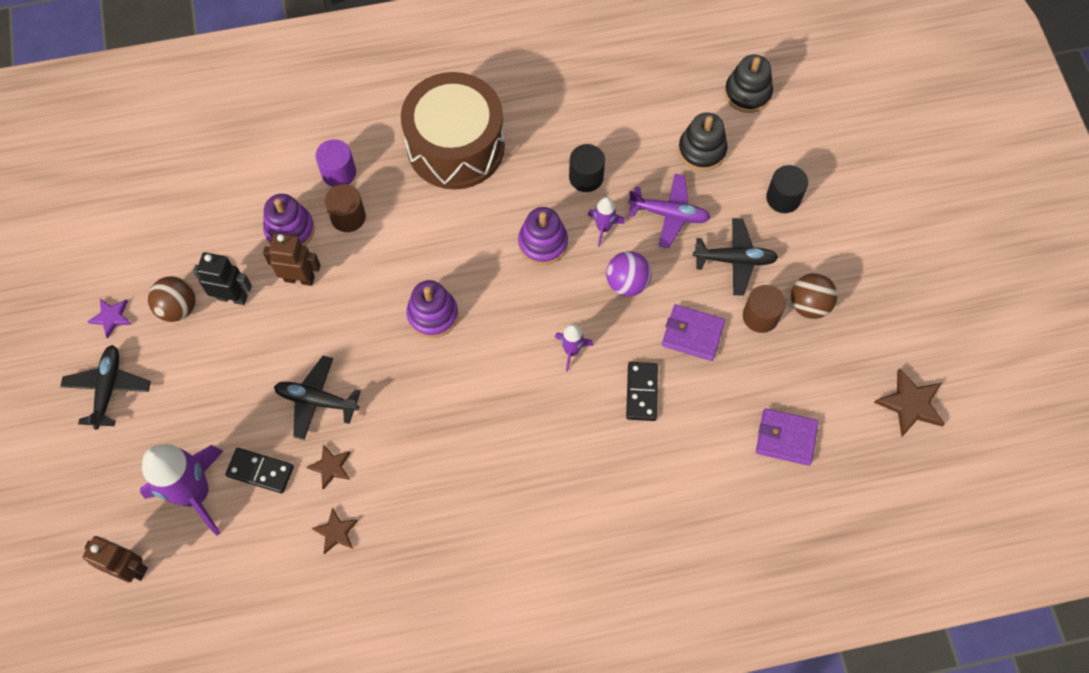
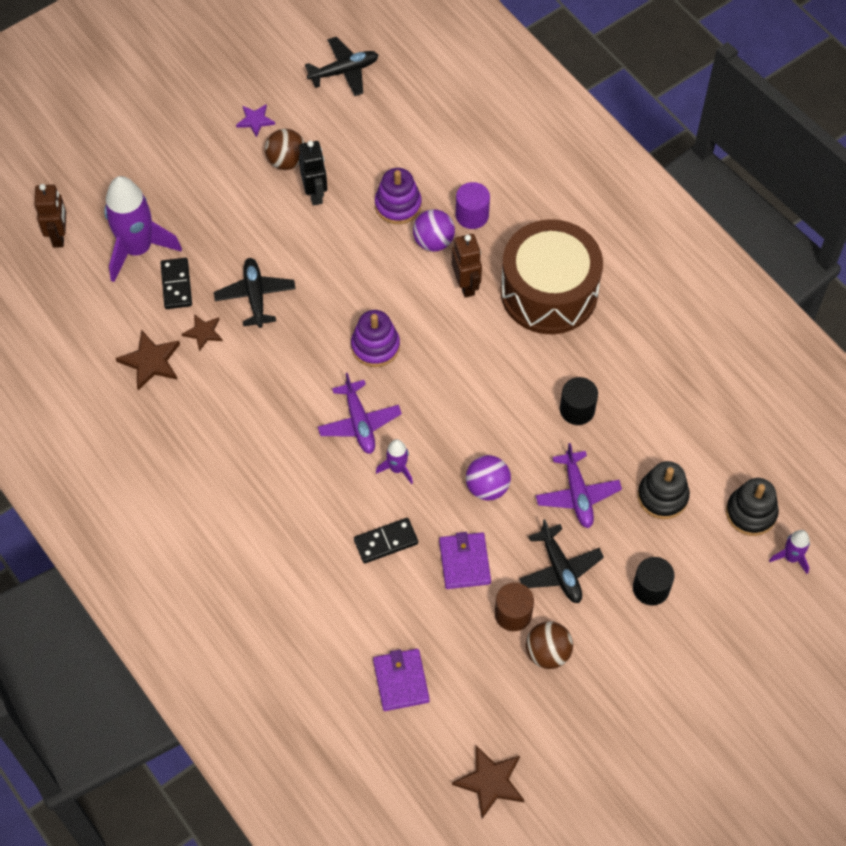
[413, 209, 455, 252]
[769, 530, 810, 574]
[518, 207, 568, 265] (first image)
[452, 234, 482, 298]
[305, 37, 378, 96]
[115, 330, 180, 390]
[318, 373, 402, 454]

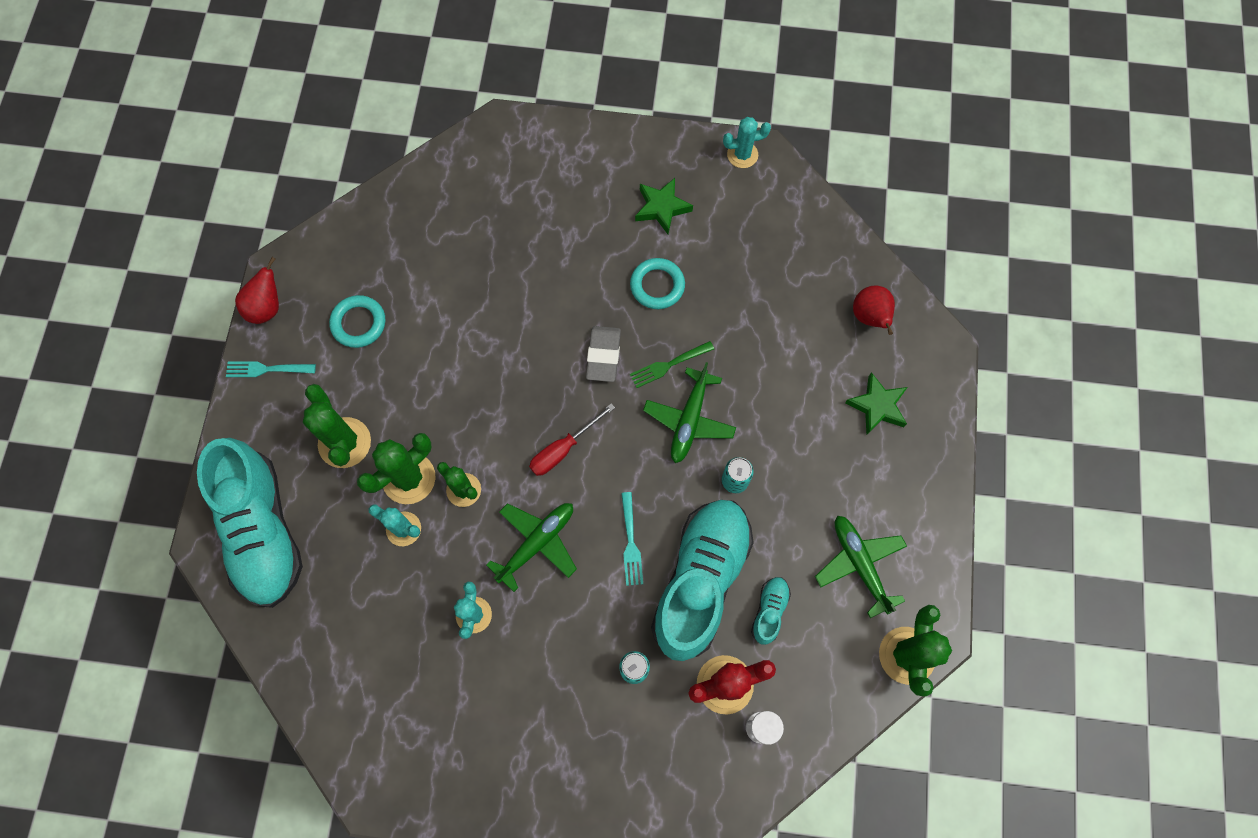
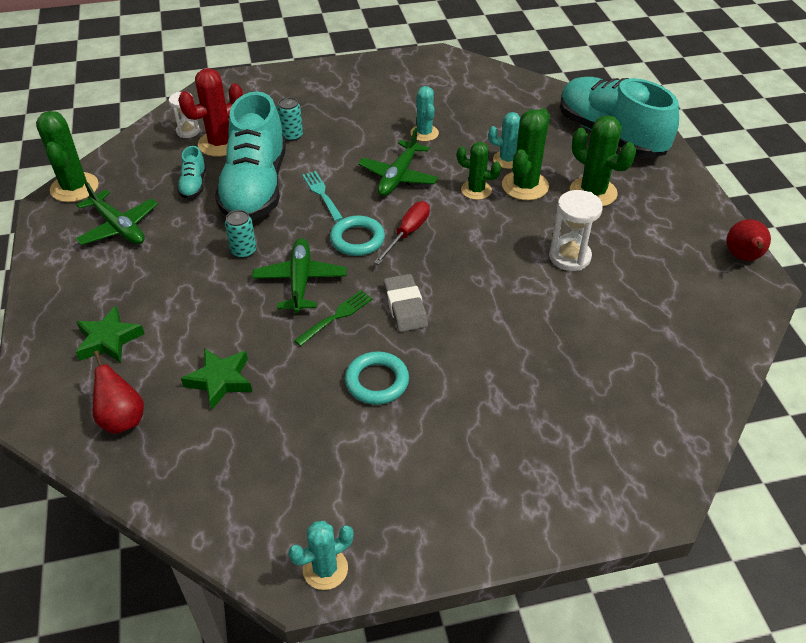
[181, 348, 252, 409]
[330, 215, 385, 256]
[226, 361, 316, 377] (first image)
[549, 190, 603, 271]

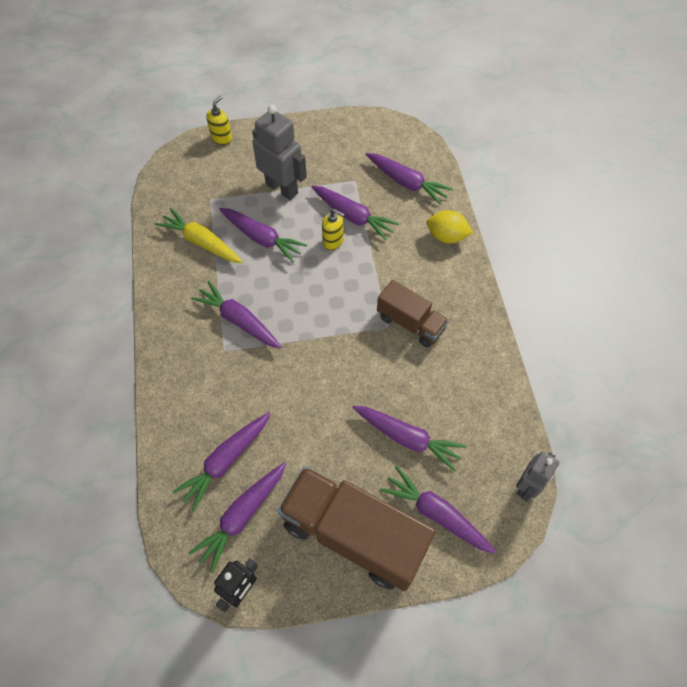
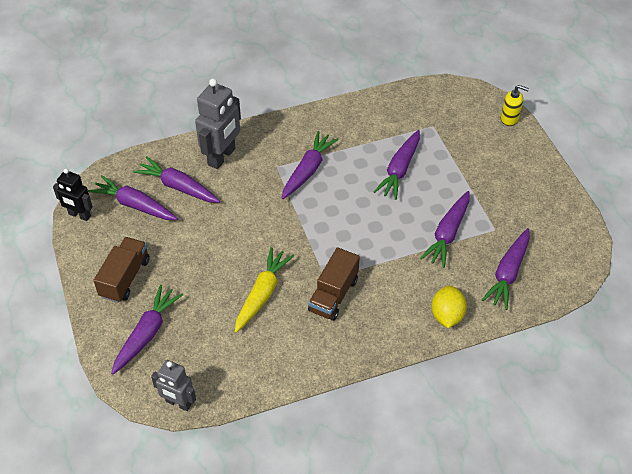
[195, 78, 241, 169]
[235, 247, 294, 333]
[322, 209, 345, 250] (first image)
[352, 406, 467, 472] (first image)
[93, 237, 150, 303]

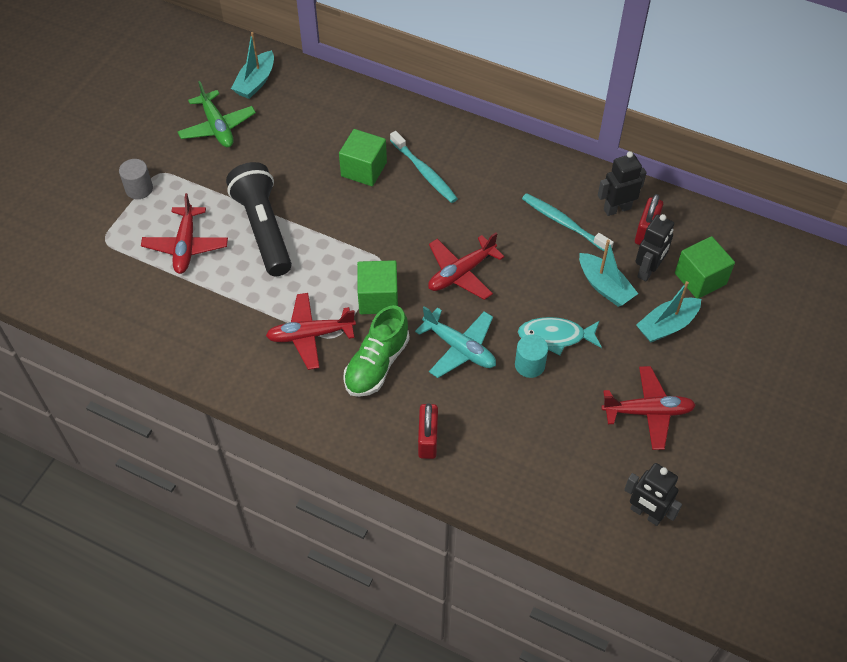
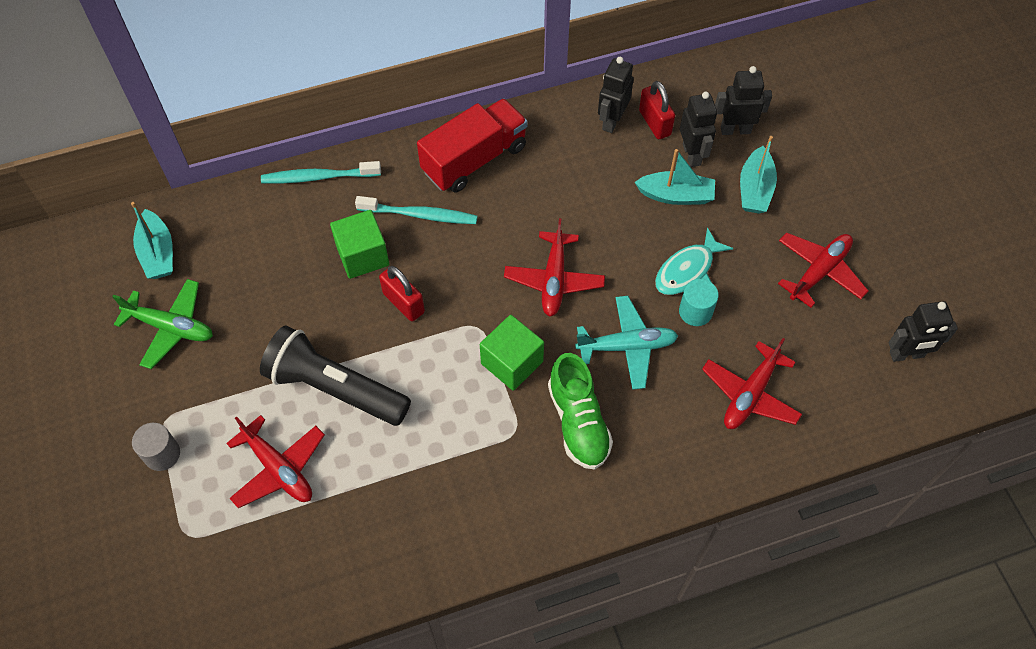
[261, 161, 381, 184]
[715, 66, 772, 135]
[702, 338, 802, 429]
[379, 266, 425, 321]
[417, 98, 528, 193]

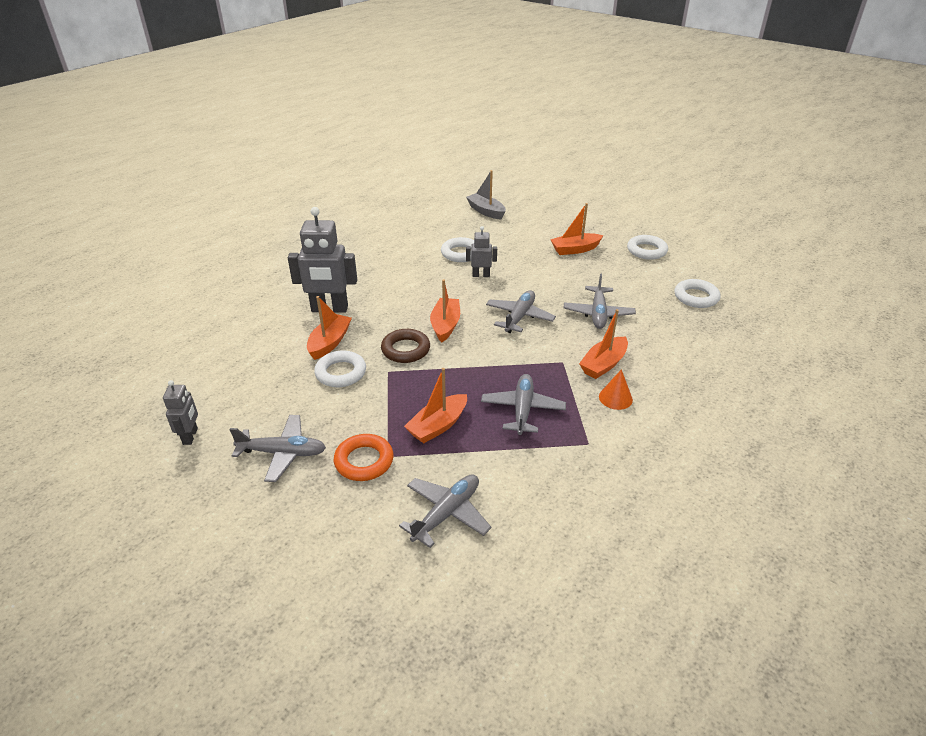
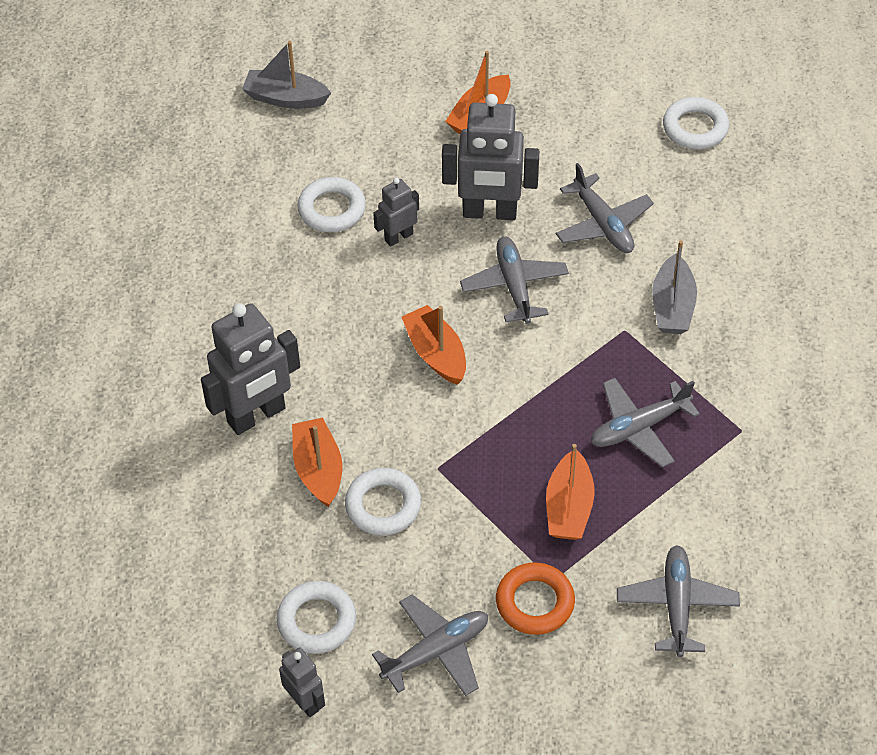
[277, 581, 356, 654]
[652, 240, 697, 334]
[381, 329, 430, 363] (first image)
[599, 369, 633, 410] (first image)
[591, 378, 700, 468]
[442, 94, 539, 220]

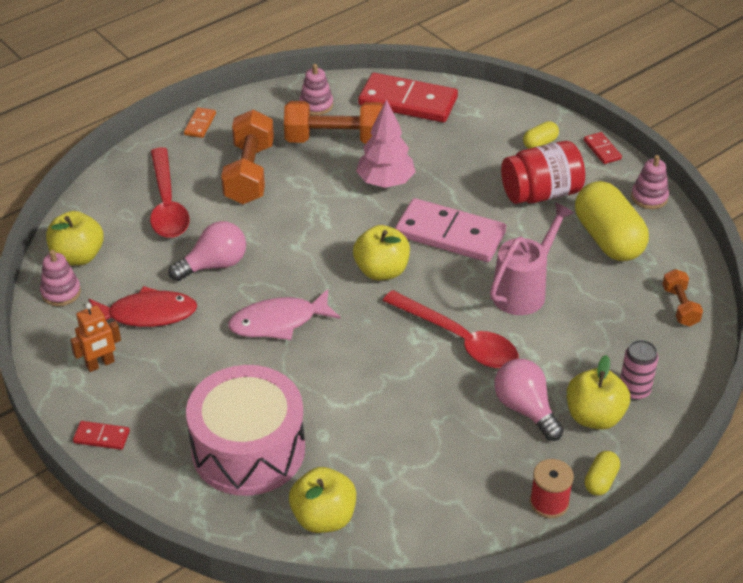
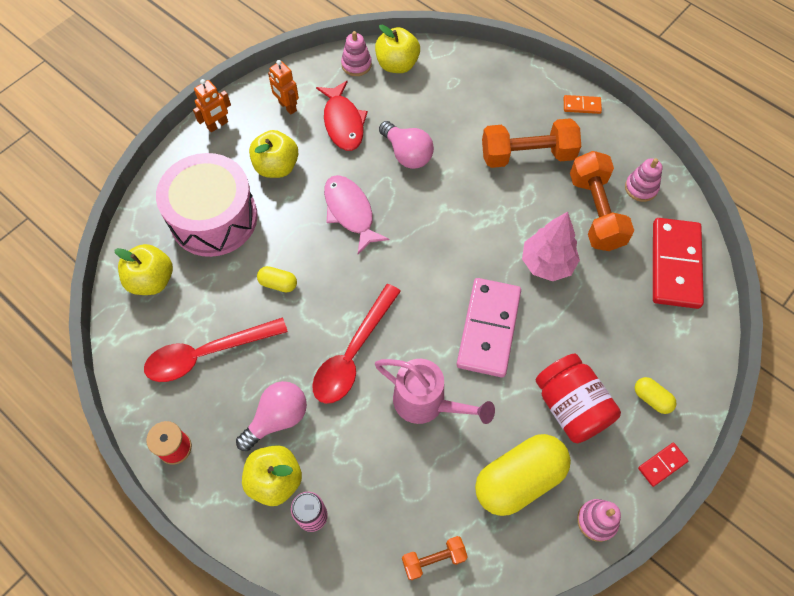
[144, 317, 288, 382]
[249, 130, 299, 178]
[193, 79, 231, 132]
[257, 266, 297, 292]

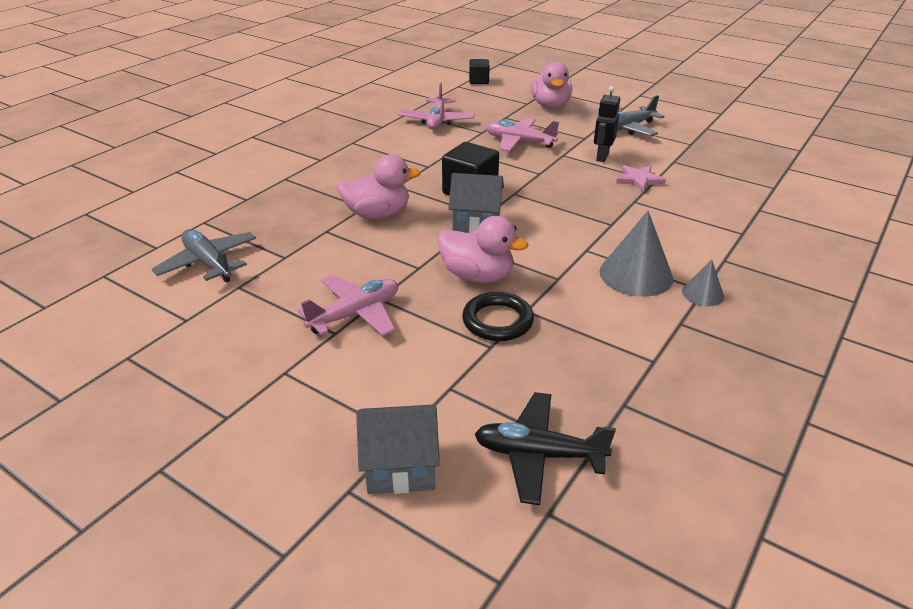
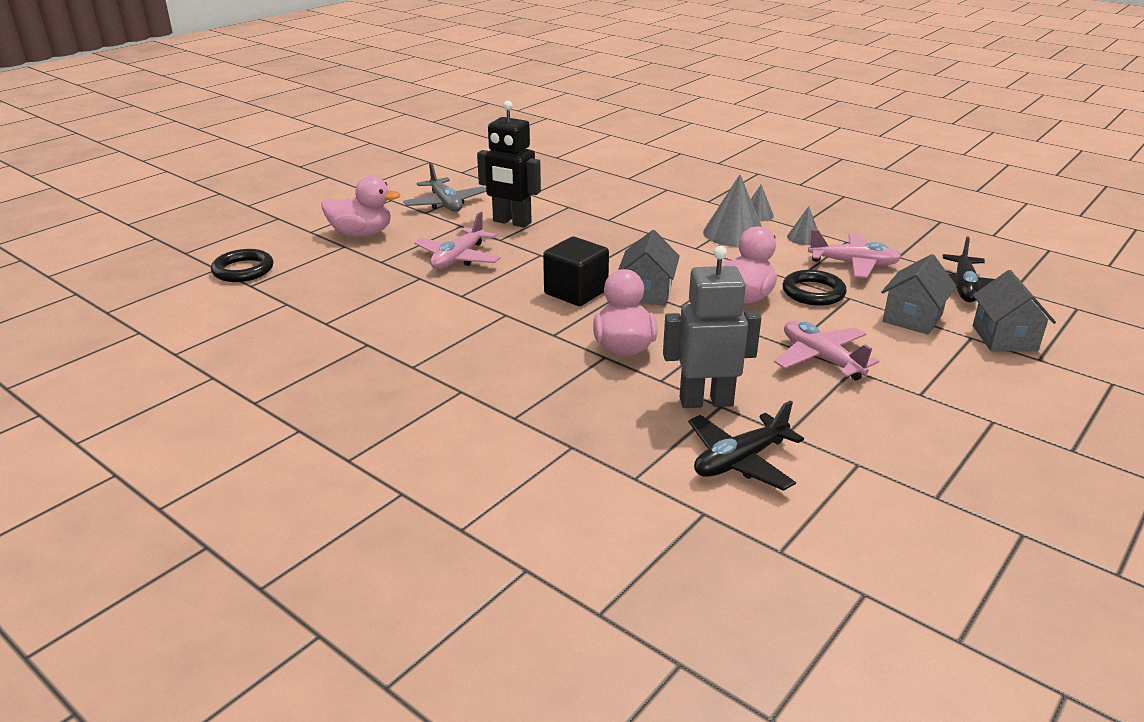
[211, 249, 273, 282]
[808, 229, 902, 278]
[477, 101, 541, 228]
[616, 165, 666, 192] (first image)
[688, 400, 804, 491]
[787, 206, 818, 245]
[663, 246, 761, 408]
[881, 254, 957, 335]

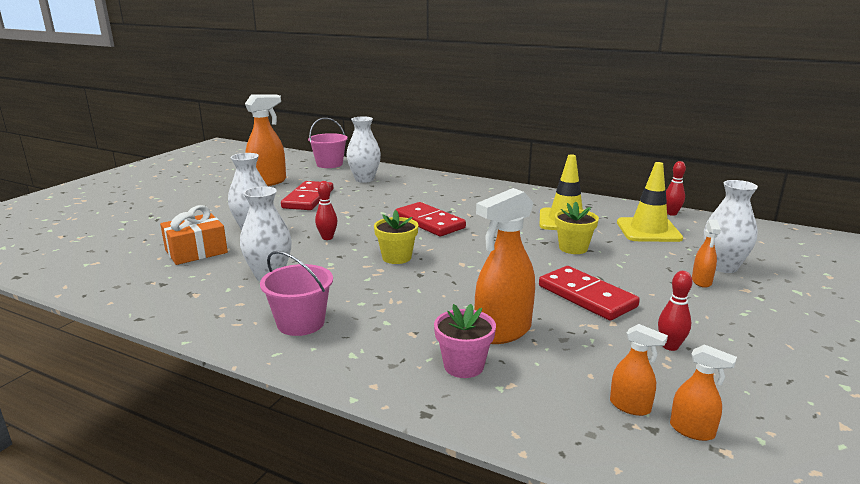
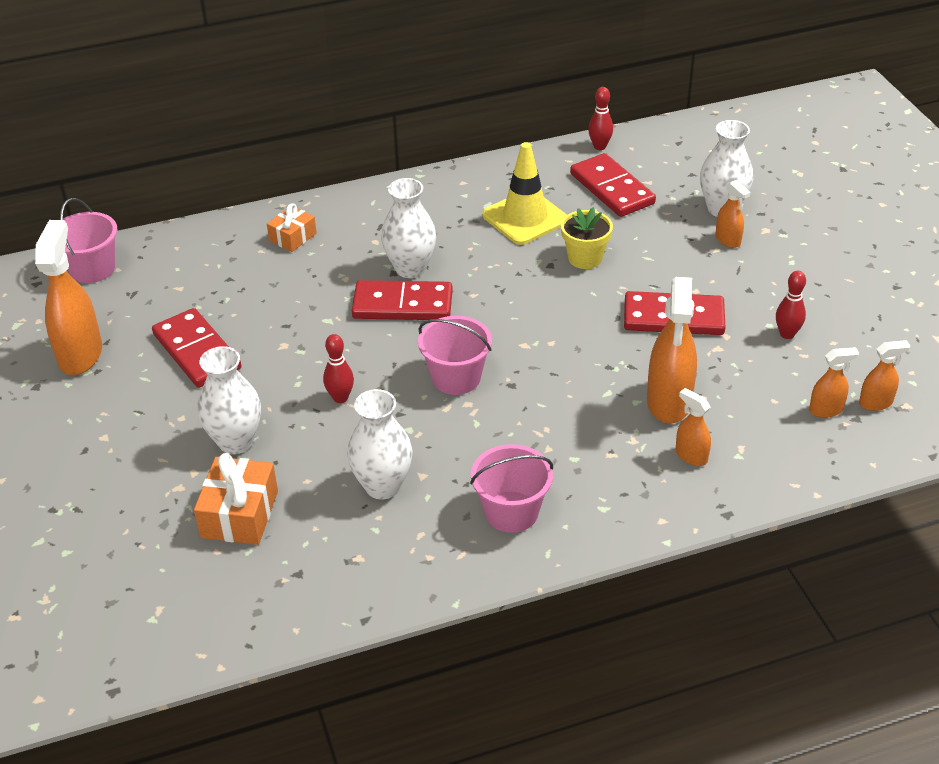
[381, 178, 436, 278]
[570, 153, 656, 217]
[418, 316, 492, 395]
[676, 388, 711, 466]
[267, 203, 317, 252]

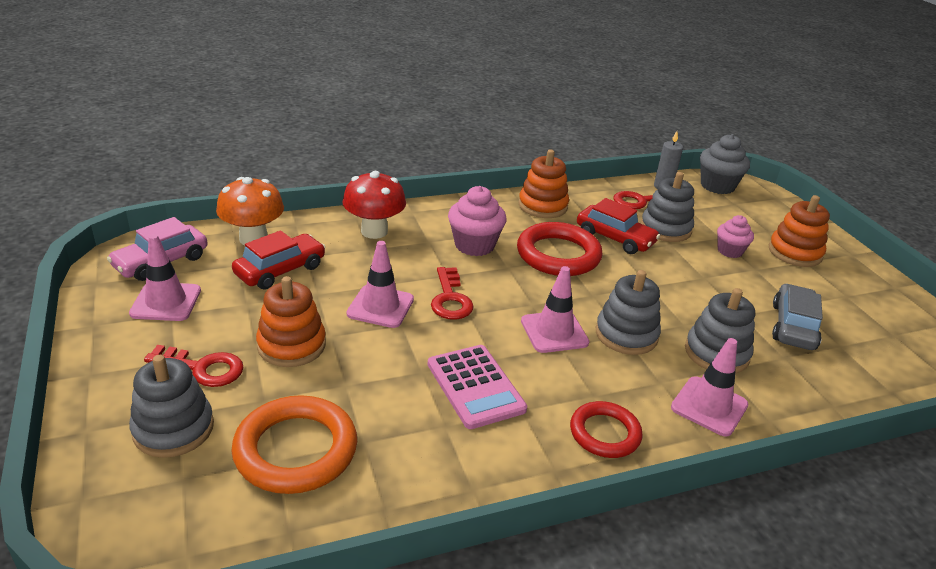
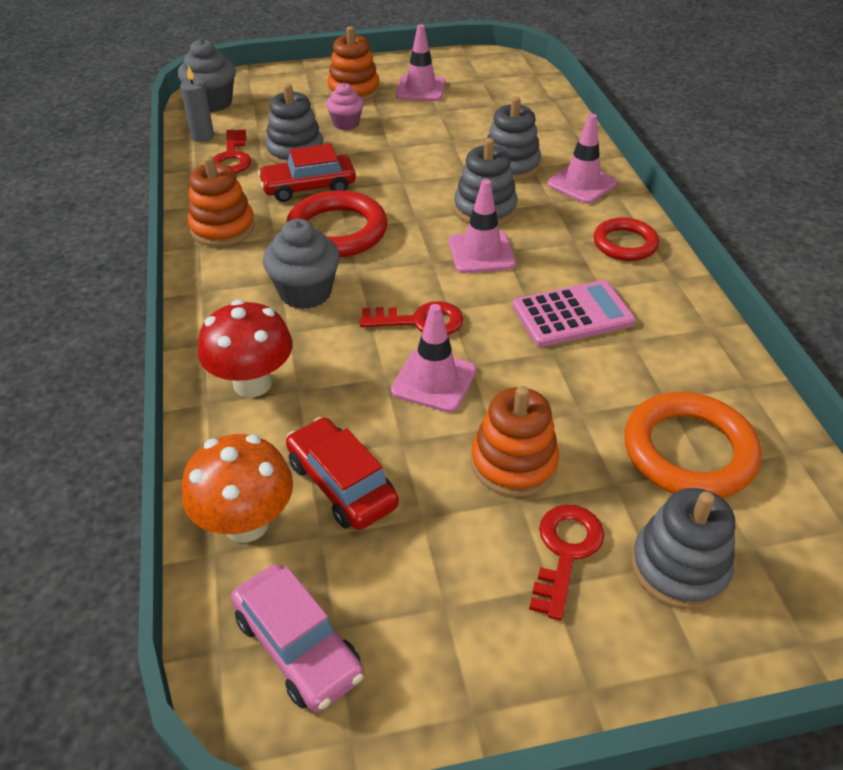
[263, 219, 340, 309]
[258, 144, 356, 202]
[396, 25, 446, 101]
[772, 284, 823, 350] (first image)

